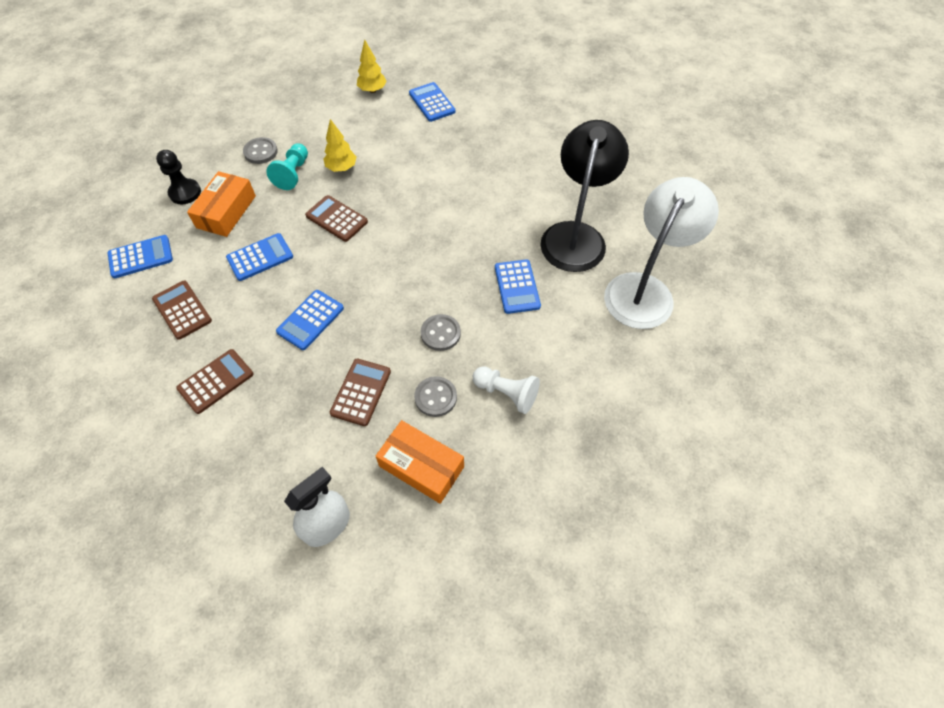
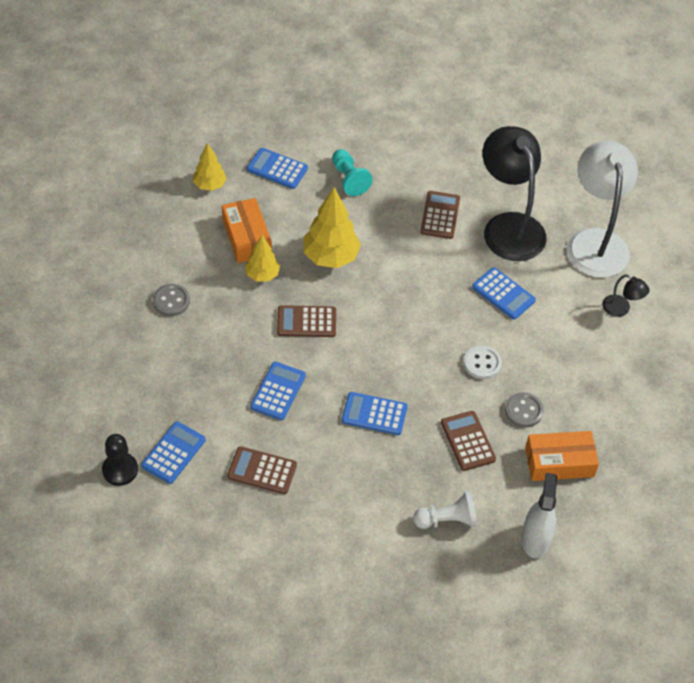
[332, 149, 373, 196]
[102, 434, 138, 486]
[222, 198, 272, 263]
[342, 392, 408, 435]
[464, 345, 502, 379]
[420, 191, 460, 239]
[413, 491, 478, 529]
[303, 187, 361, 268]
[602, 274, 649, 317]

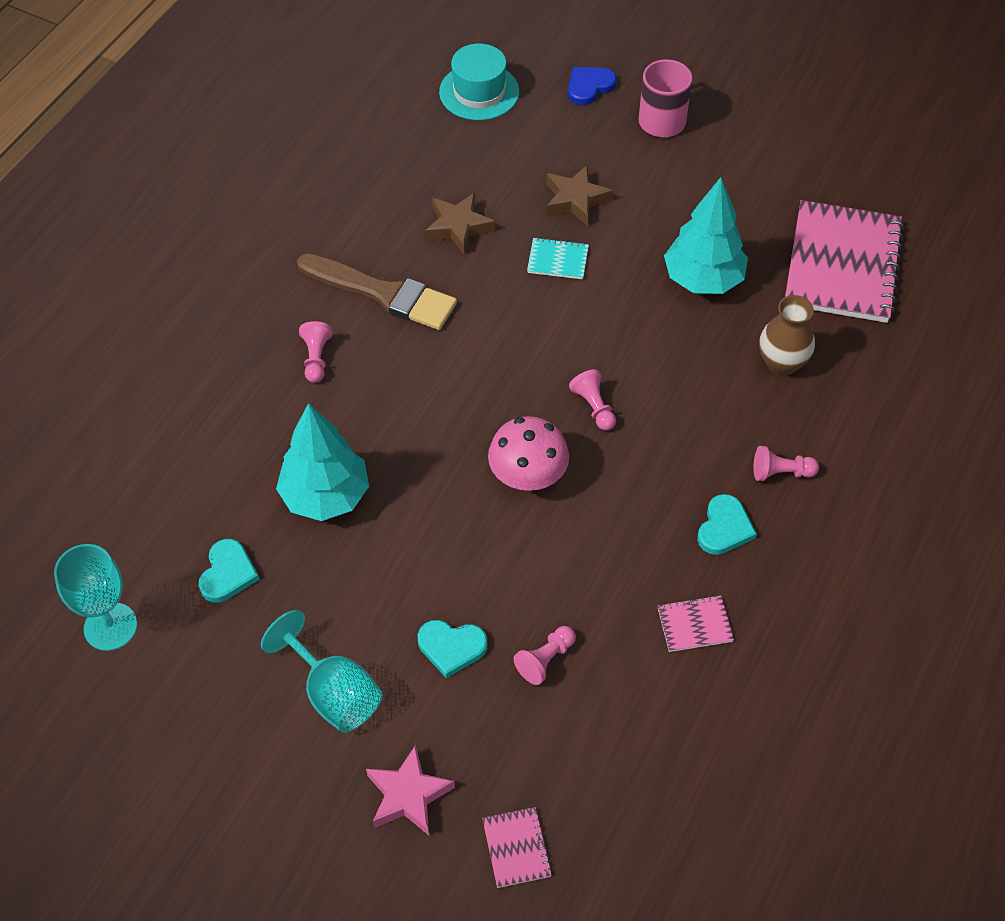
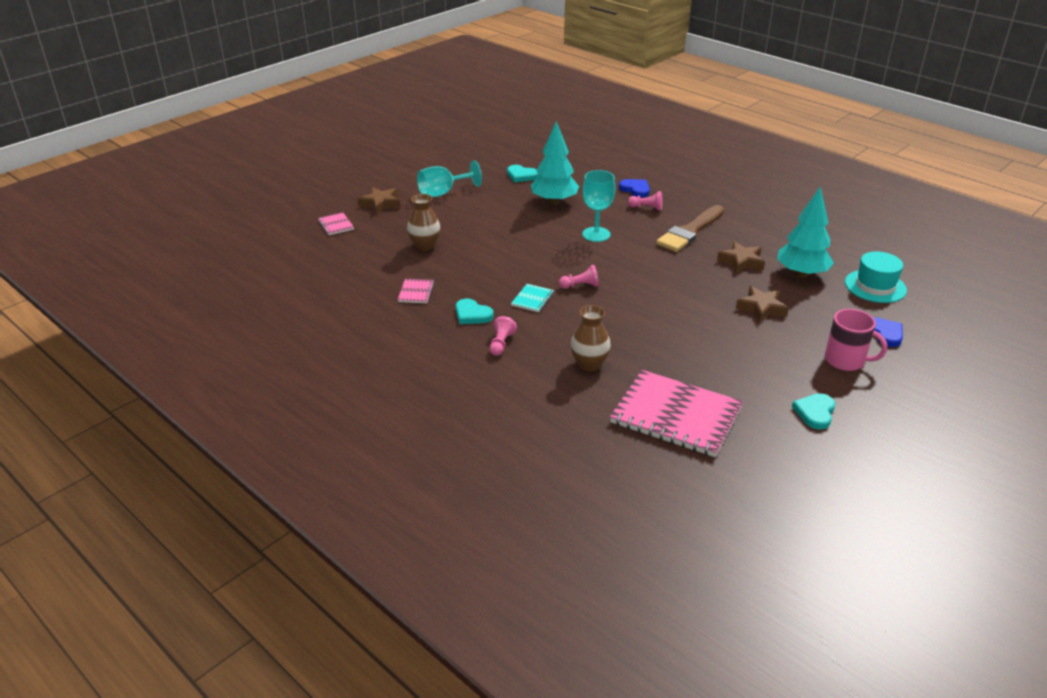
[777, 187, 834, 278]
[511, 284, 554, 312]
[488, 416, 569, 491] (first image)
[582, 170, 615, 242]
[792, 393, 835, 430]
[407, 194, 441, 251]
[358, 187, 400, 215]
[318, 212, 354, 235]
[619, 179, 650, 198]

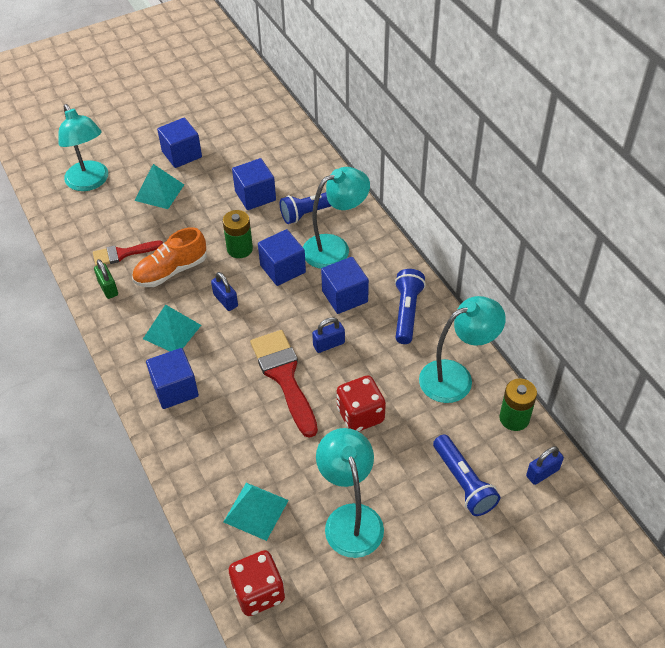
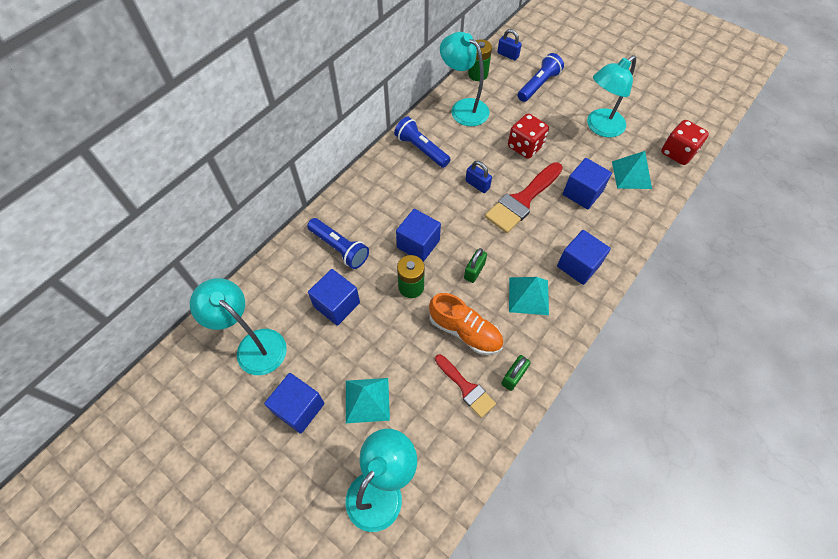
[190, 278, 287, 375]
[563, 158, 612, 209]
[394, 117, 451, 168]
[464, 248, 487, 283]

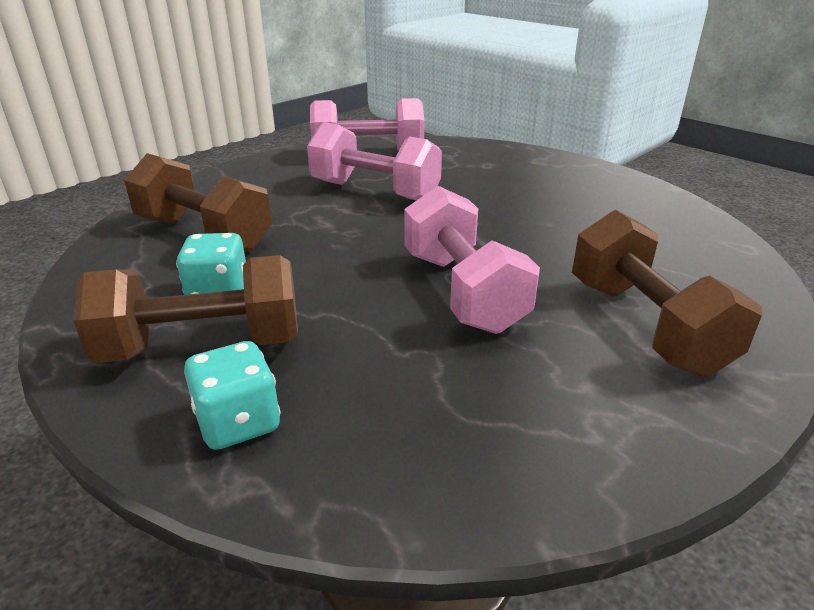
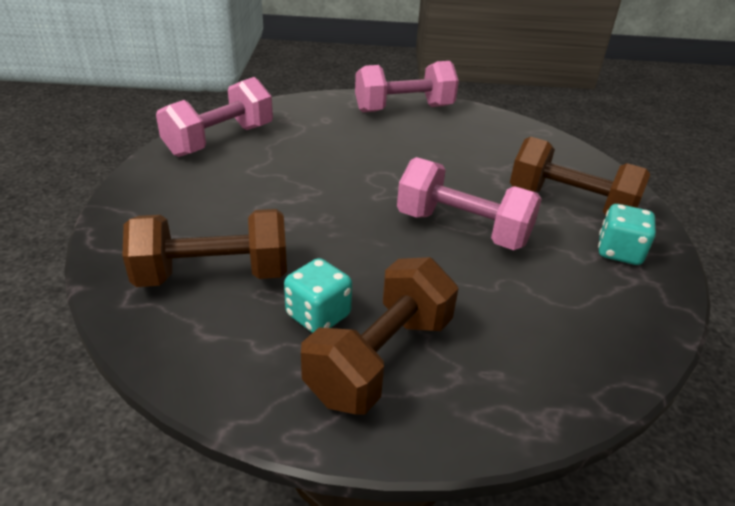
[355, 61, 459, 112]
[598, 204, 656, 265]

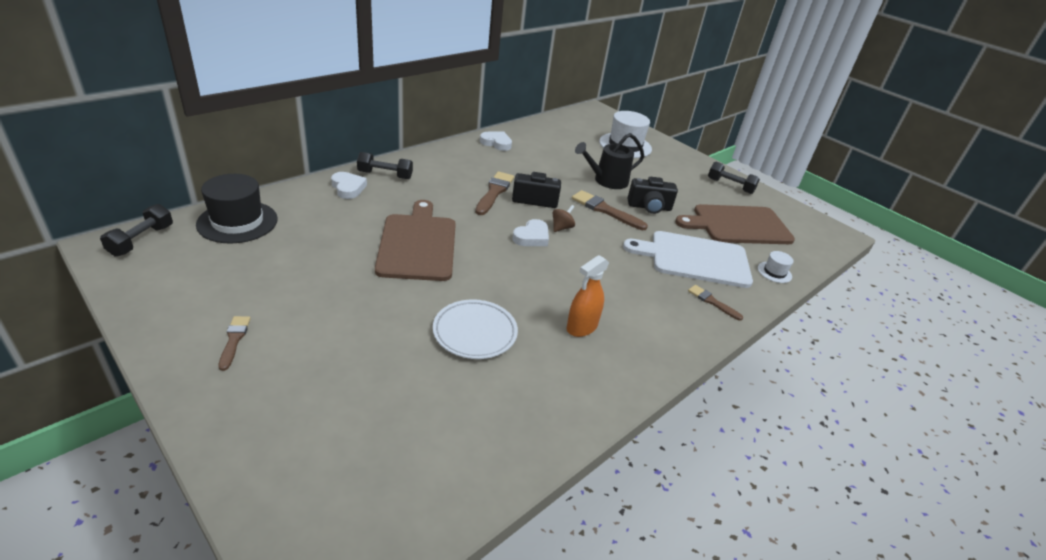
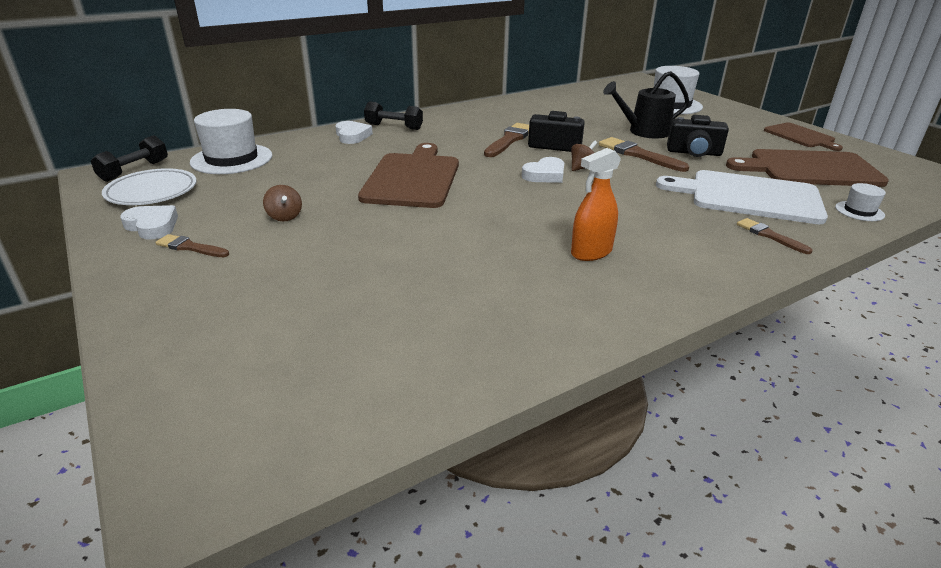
[120, 205, 178, 239]
[764, 122, 843, 151]
[190, 109, 272, 174]
[102, 168, 197, 205]
[155, 234, 229, 257]
[263, 185, 302, 221]

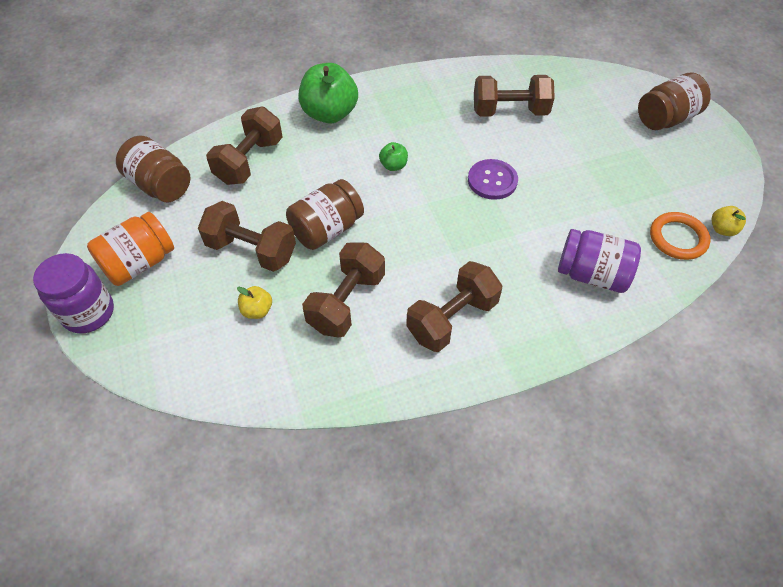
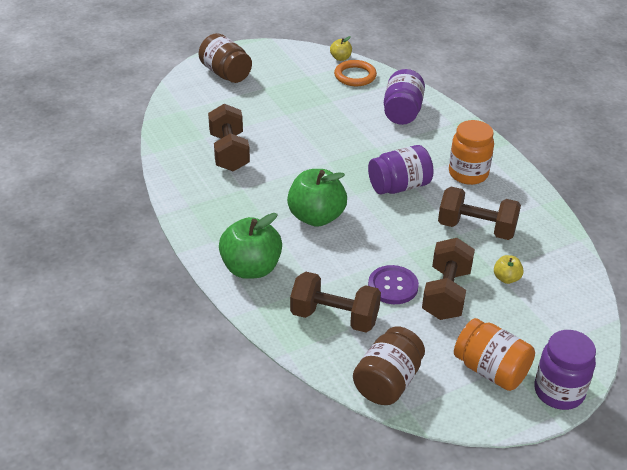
[287, 169, 347, 227]
[368, 265, 419, 304]
[286, 179, 364, 250] (first image)
[449, 120, 494, 185]
[368, 145, 433, 195]

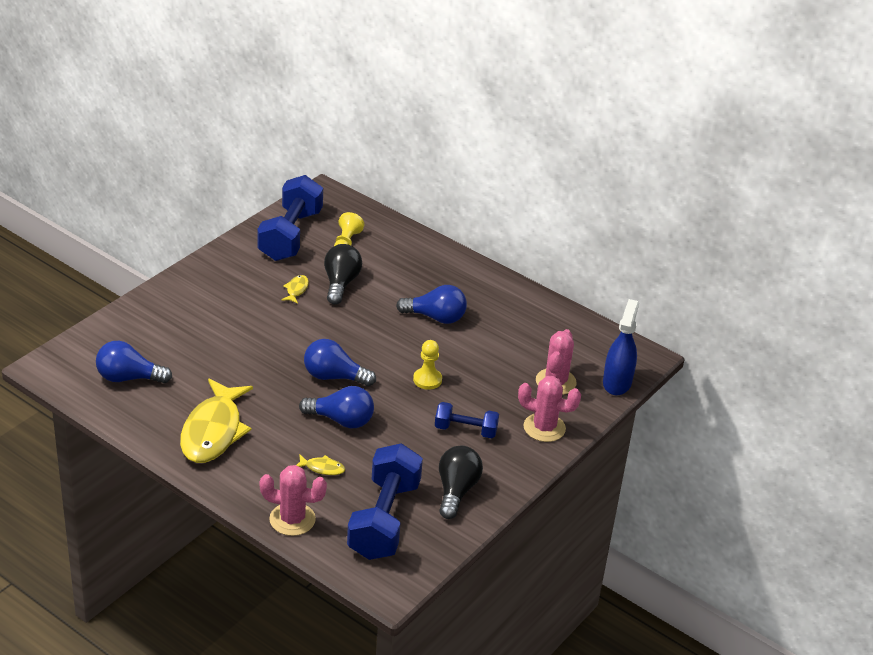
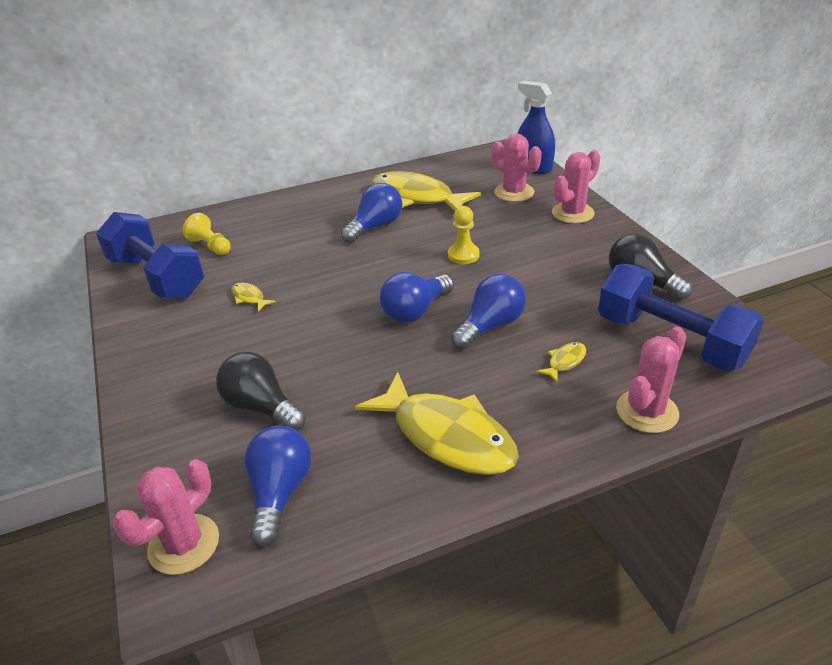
[216, 352, 306, 431]
[245, 425, 312, 547]
[435, 402, 499, 438] (first image)
[371, 171, 481, 211]
[113, 459, 219, 575]

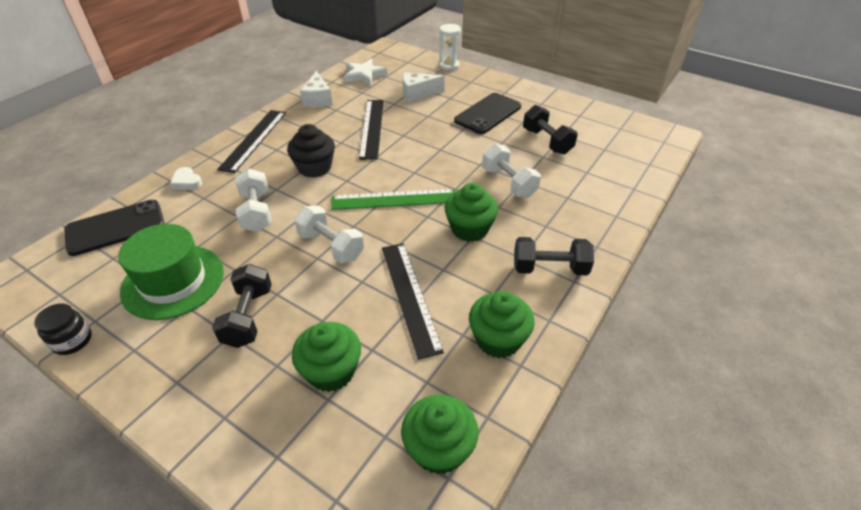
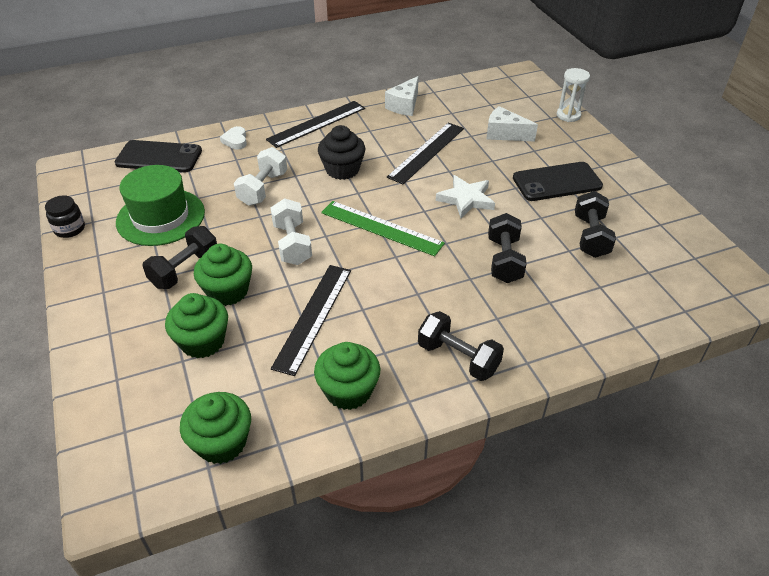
[436, 175, 495, 218]
[488, 213, 527, 283]
[194, 244, 252, 306]

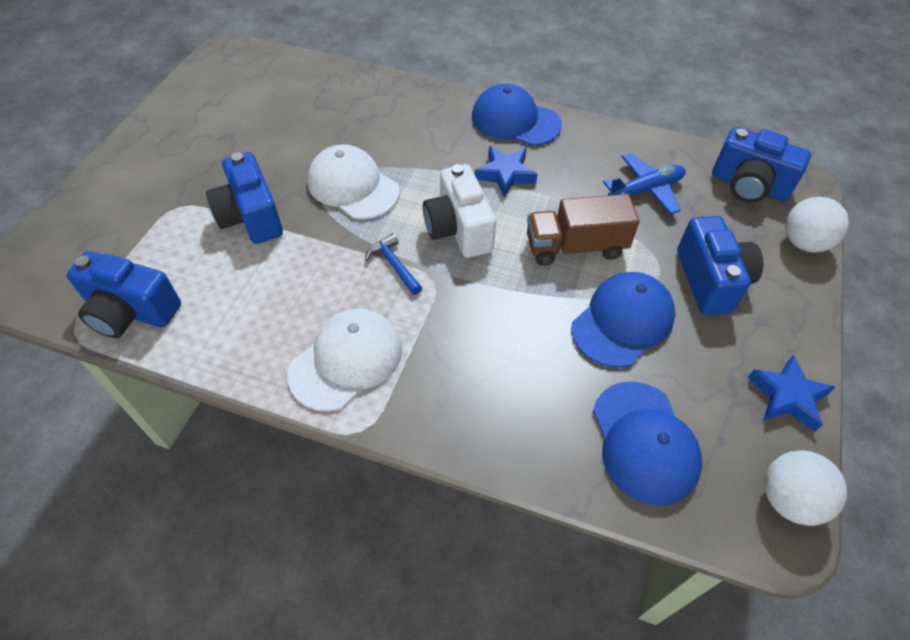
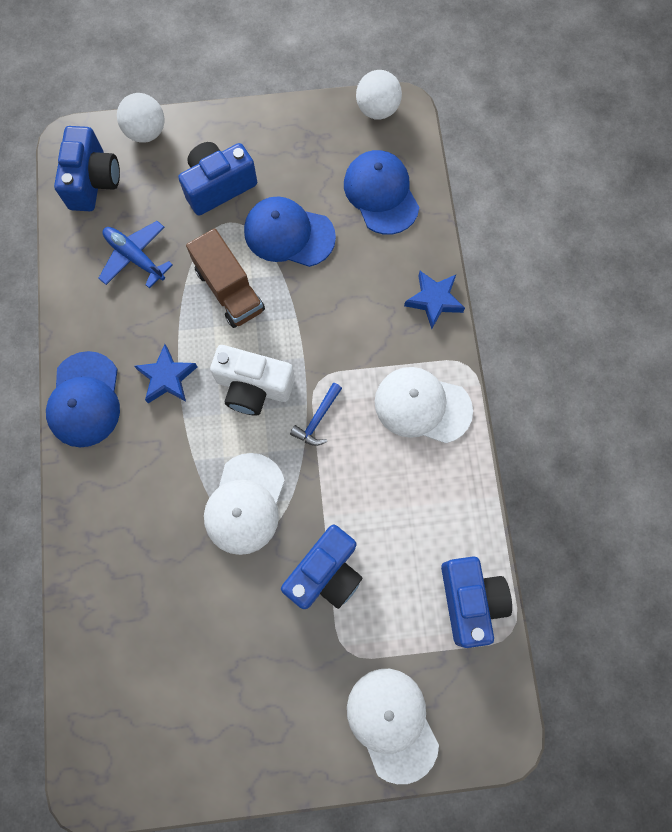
[210, 345, 295, 416]
[404, 271, 465, 329]
[344, 150, 419, 235]
[347, 669, 439, 784]

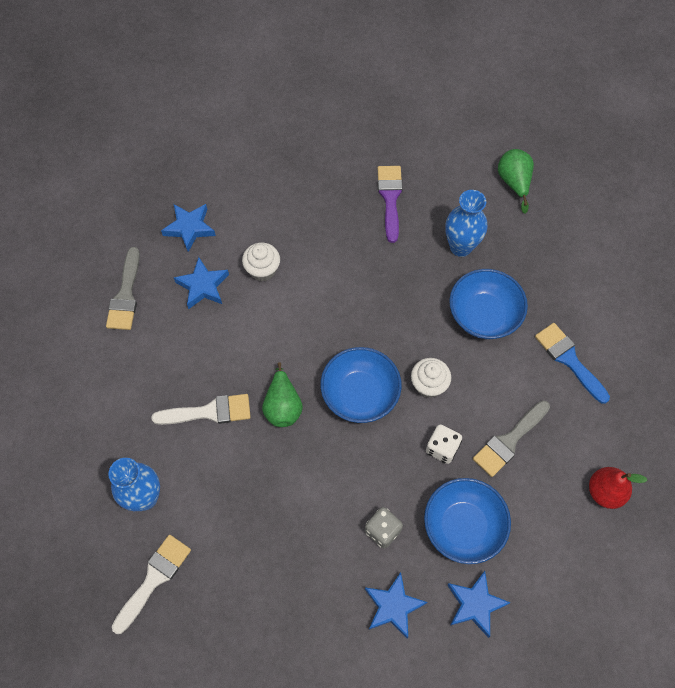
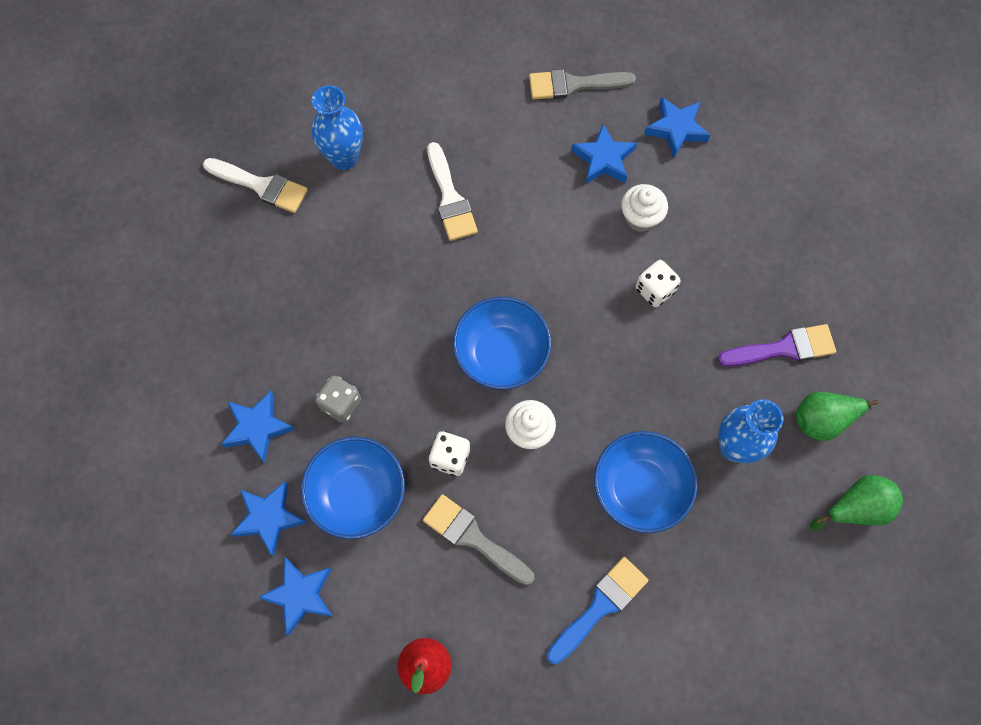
[796, 392, 878, 441]
[636, 260, 681, 307]
[258, 557, 333, 635]

